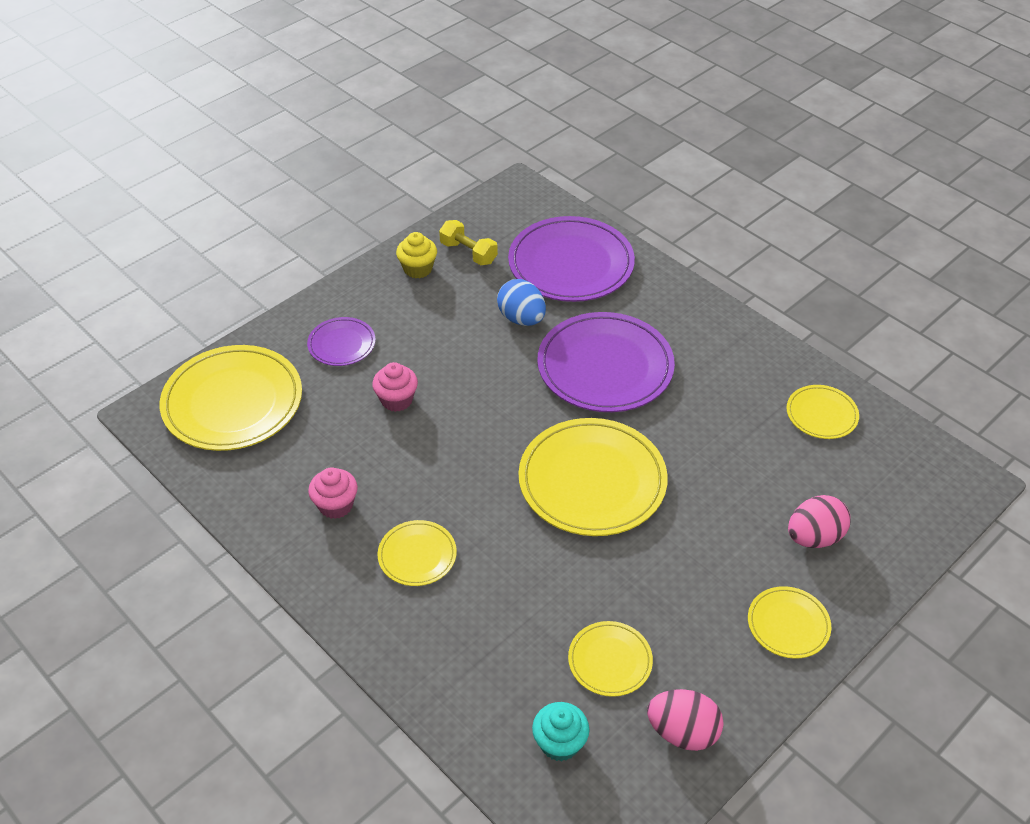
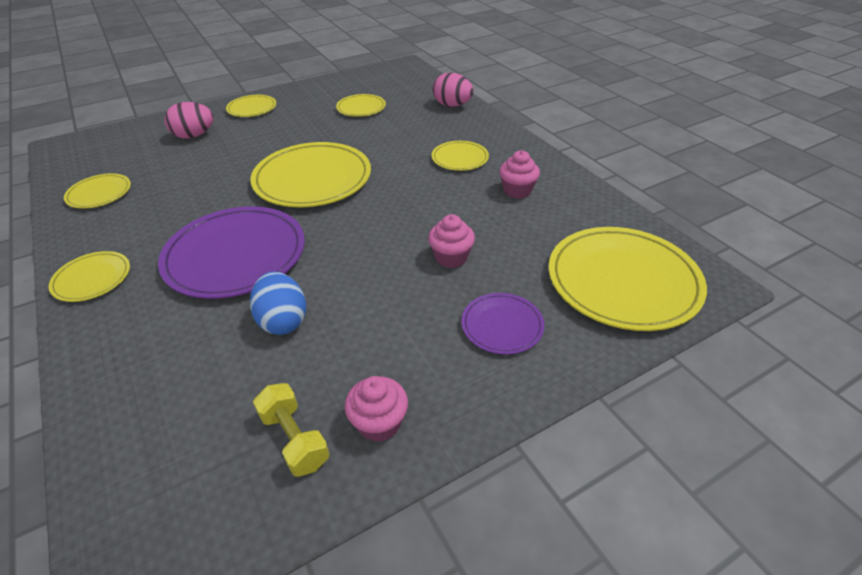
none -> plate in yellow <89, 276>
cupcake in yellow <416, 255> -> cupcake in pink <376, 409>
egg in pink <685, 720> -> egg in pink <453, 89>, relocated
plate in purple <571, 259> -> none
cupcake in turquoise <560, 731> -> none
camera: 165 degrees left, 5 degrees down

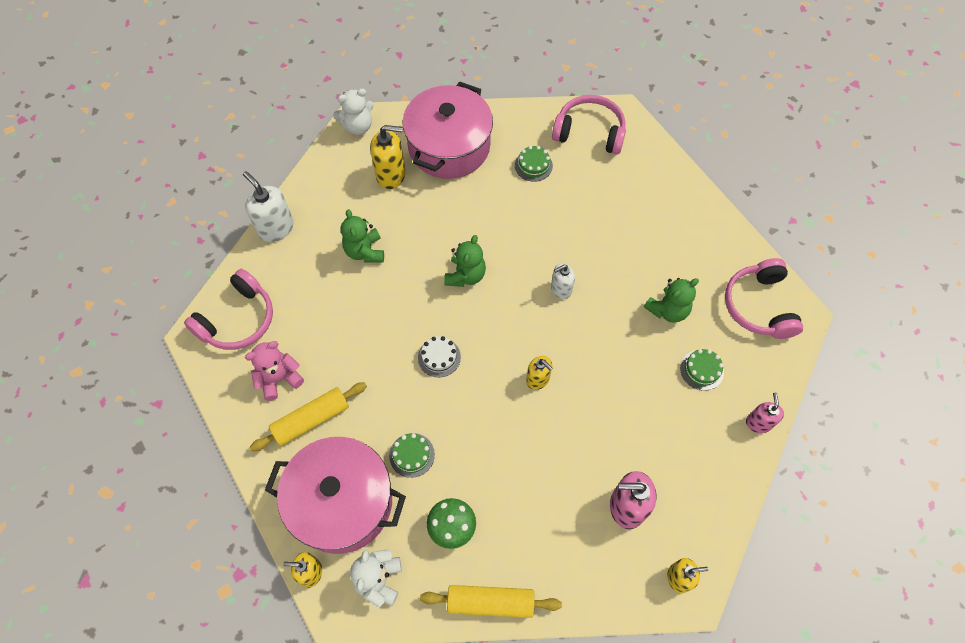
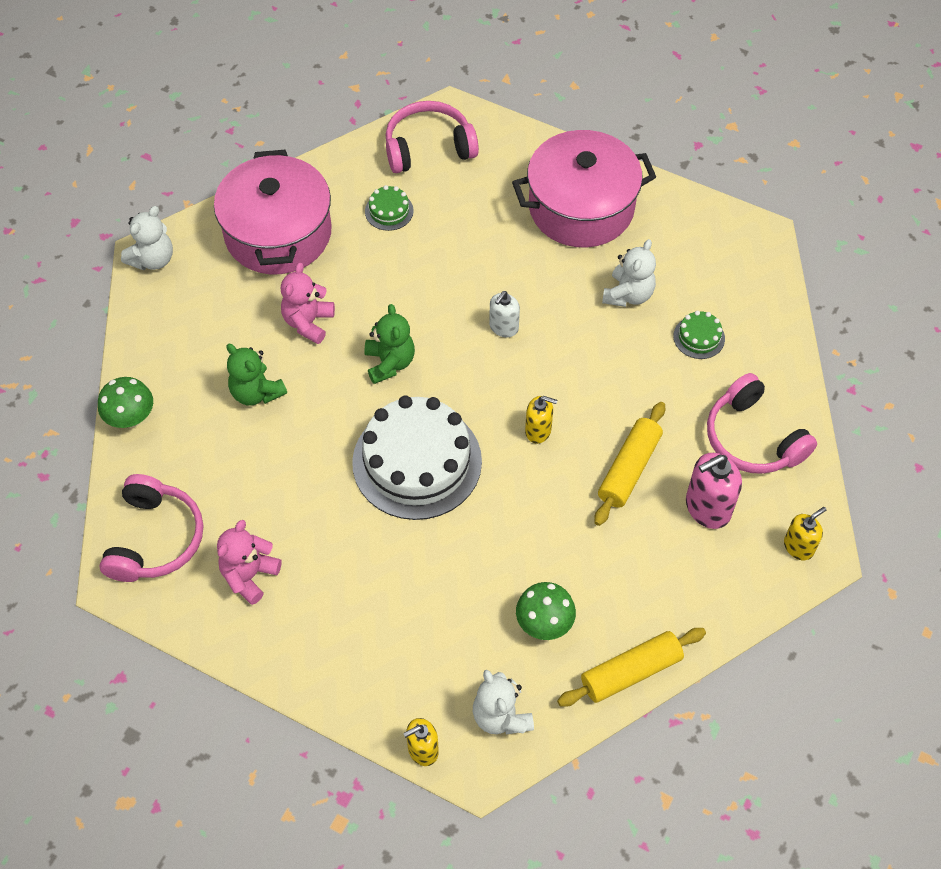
soap dispenser in white <268, 206> -> mushroom in green <125, 402>
none -> teddy bear in pink <308, 303>
cake in white <439, 356> -> cake in white <417, 457>, x2.39
pot in pink <335, 495> -> pot in pink <584, 189>, relocated
rolling pin in yellow <308, 416> -> rolling pin in yellow <629, 464>, relocated
teddy bear in green <671, 300> -> teddy bear in white <629, 273>
headphones in pink <764, 298> -> headphones in pink <762, 423>, relocated
soap dispenser in yellow <387, 157> -> none
cake in green <412, 455> -> none
soap dispenser in pink <765, 413> -> none
camera: 30 degrees left, 5 degrees down

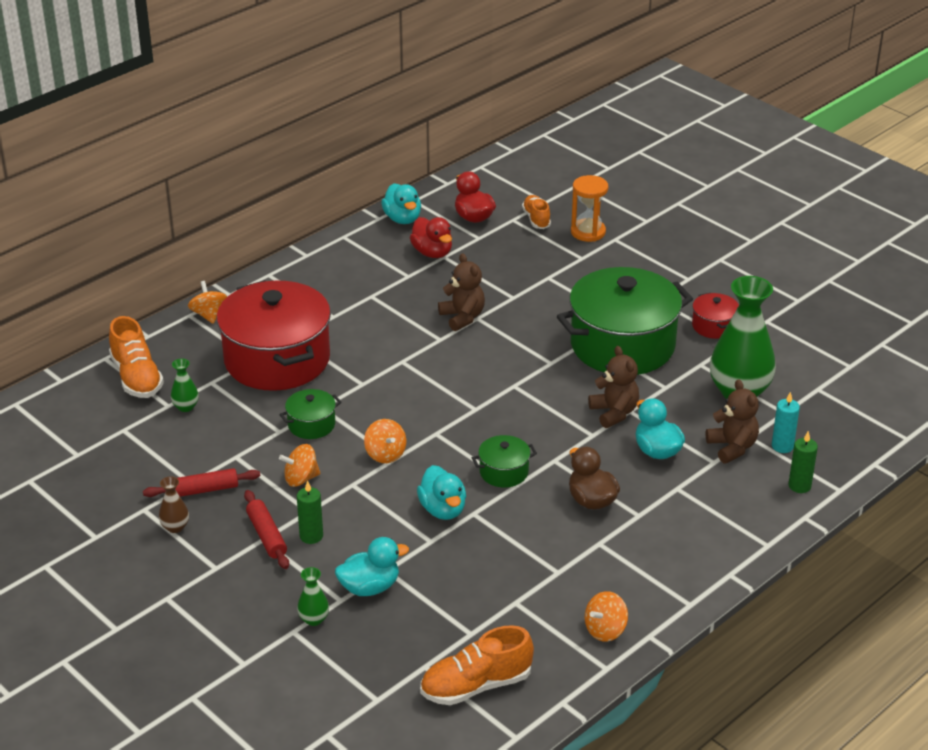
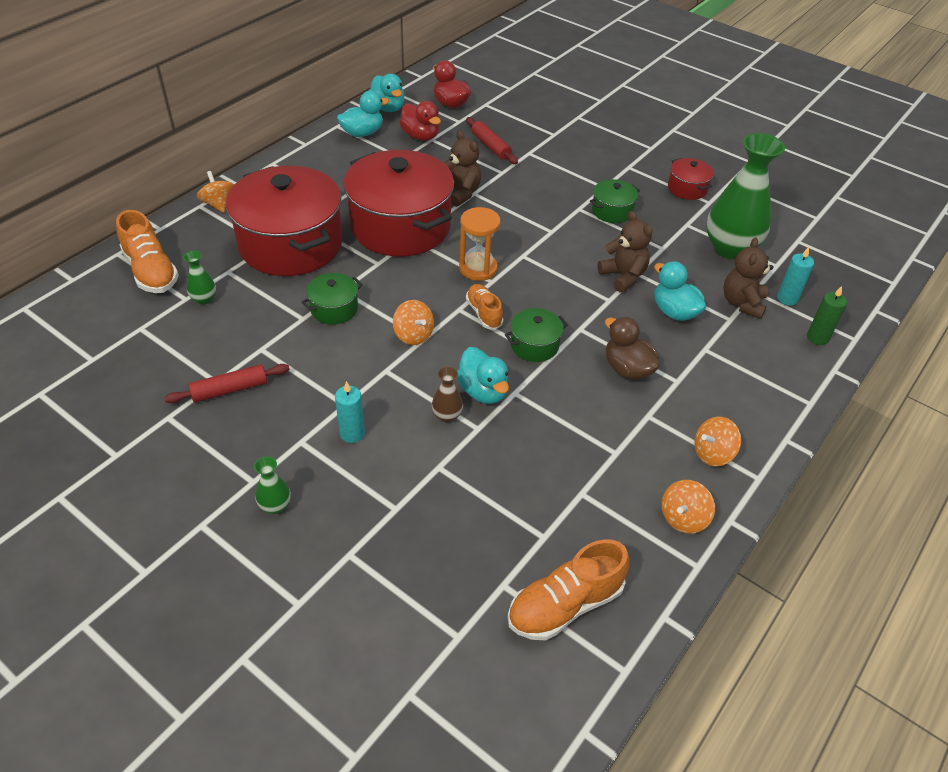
vase in green <313, 596> -> vase in green <272, 485>, relocated
candle in green <310, 512> -> candle in turquoise <350, 412>
duck in turquoise <372, 566> -> duck in turquoise <363, 114>, relocated
none -> pot in red <398, 203>
vase in brown <174, 505> -> vase in brown <447, 394>, relocated
hourglass in orange <589, 208> -> hourglass in orange <480, 244>, relocated
rolling pin in red <266, 529> -> rolling pin in red <492, 140>, relocated
shoe in orange <536, 212> -> shoe in orange <484, 307>, relocated
pot in green <625, 321> -> pot in green <615, 201>, x0.43
spinning top in orange <299, 465> -> spinning top in orange <717, 442>, relocated
teddy bear in brown <732, 421> -> teddy bear in brown <748, 278>, 135 degrees counterclockwise
camera: 10 degrees left, 10 degrees up

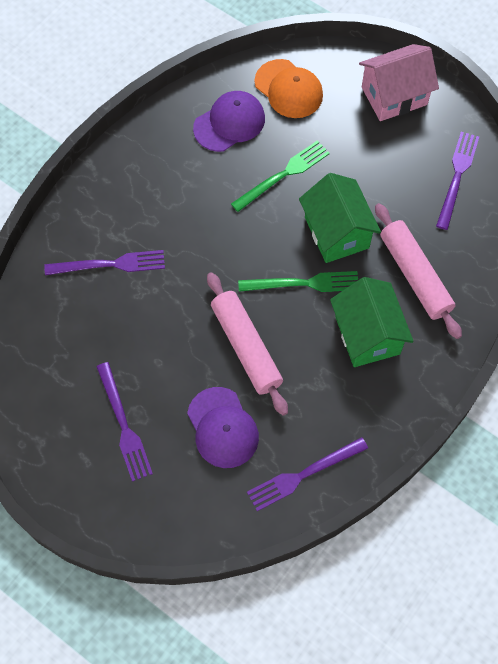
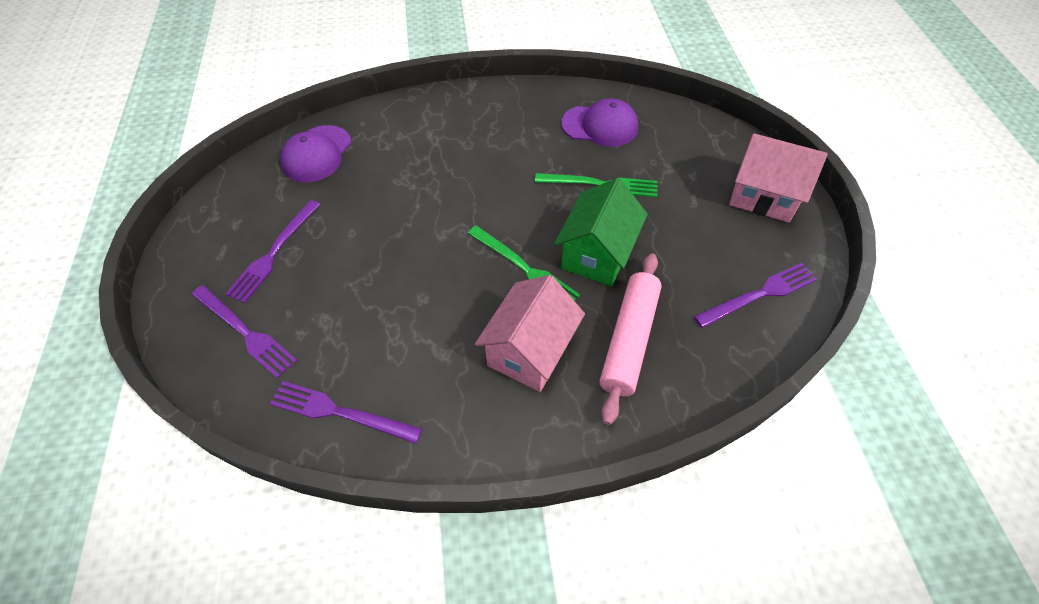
fork in purple <104, 262> -> fork in purple <244, 332>, relocated
cap in purple <223, 427> -> cap in purple <315, 153>, relocated
house in green <372, 322> -> house in pink <530, 333>
rolling pin in pink <247, 344> -> none
cap in orange <289, 88> -> none
camera: 45 degrees right, 10 degrees down

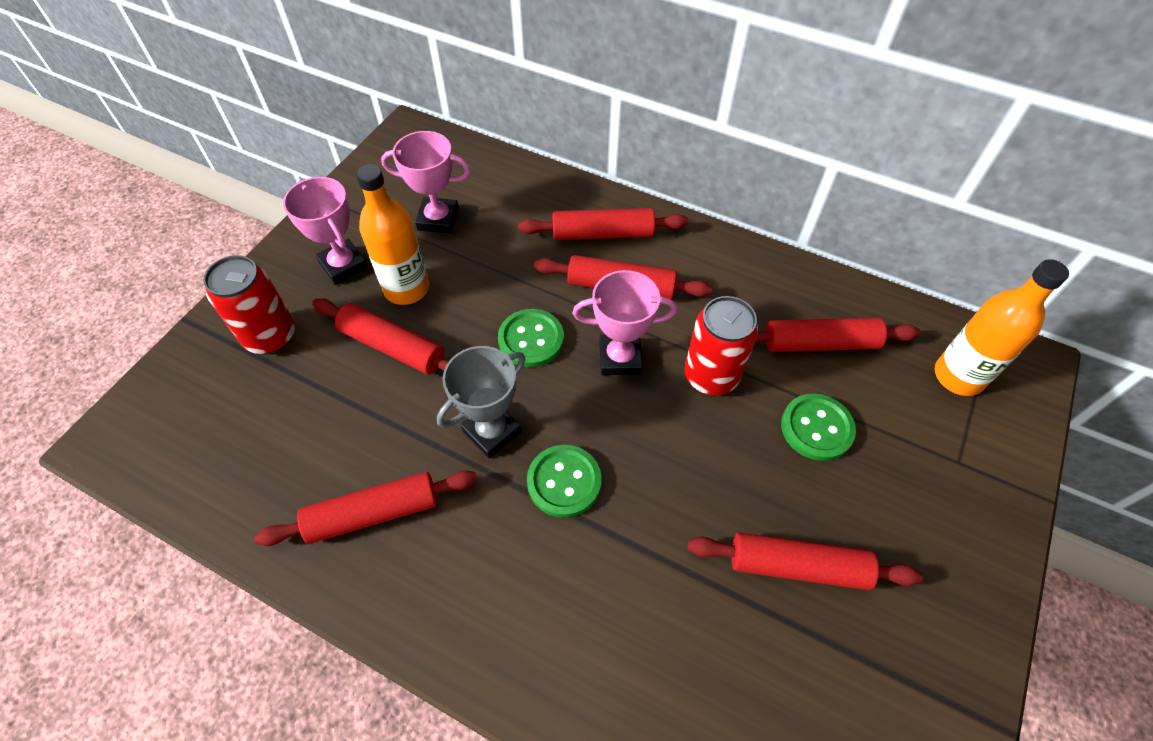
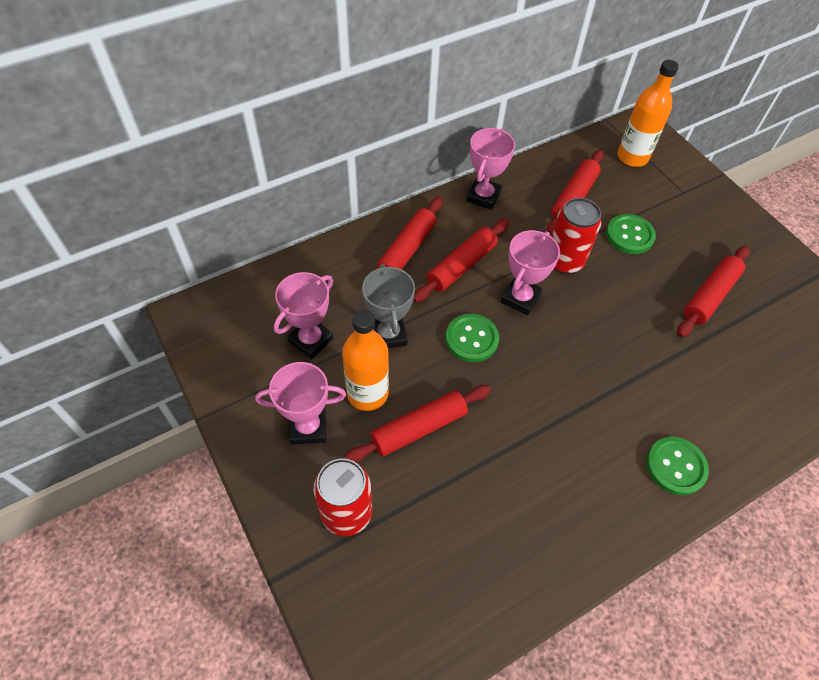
trophy in grey <481, 402> -> trophy in grey <388, 306>, relocated
none -> trophy in pink <490, 169>
button in green <564, 481> -> button in green <677, 466>, relocated
rolling pin in red <365, 508> -> none
camera: 60 degrees left, 0 degrees up

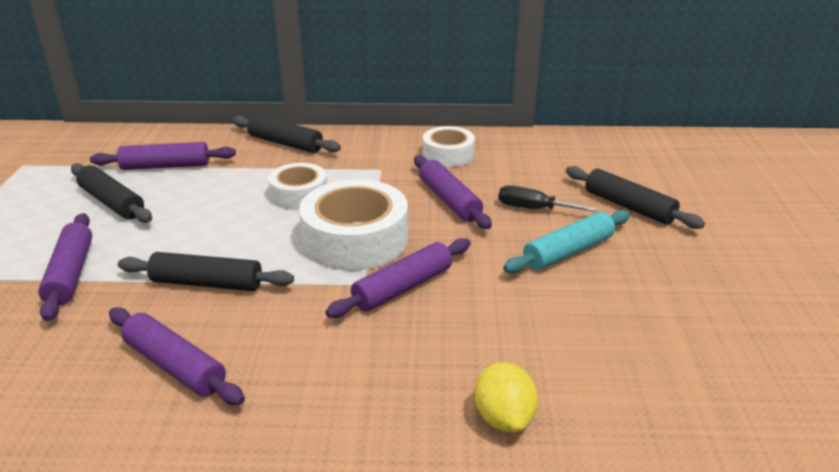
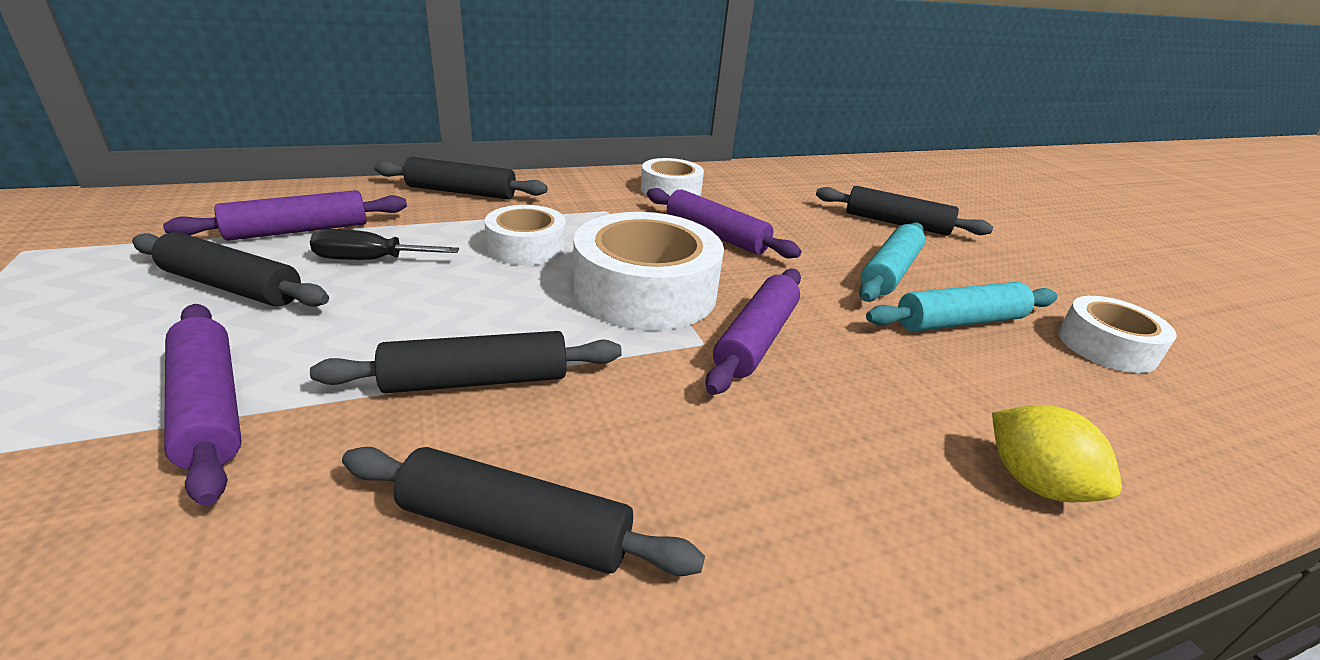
screwdriver in black <547, 198> -> screwdriver in black <384, 244>, relocated
rolling pin in purple <177, 356> -> rolling pin in black <523, 511>
none -> rolling pin in turquoise <962, 307>
none -> tape in white <1117, 334>
camera: 25 degrees left, 0 degrees up

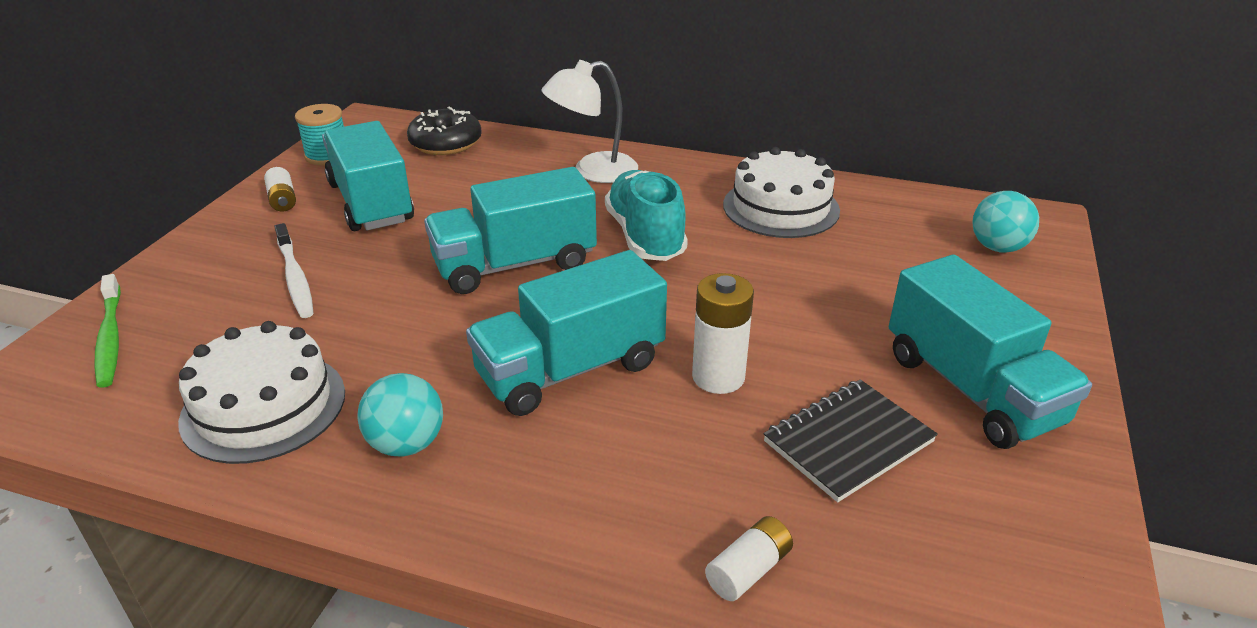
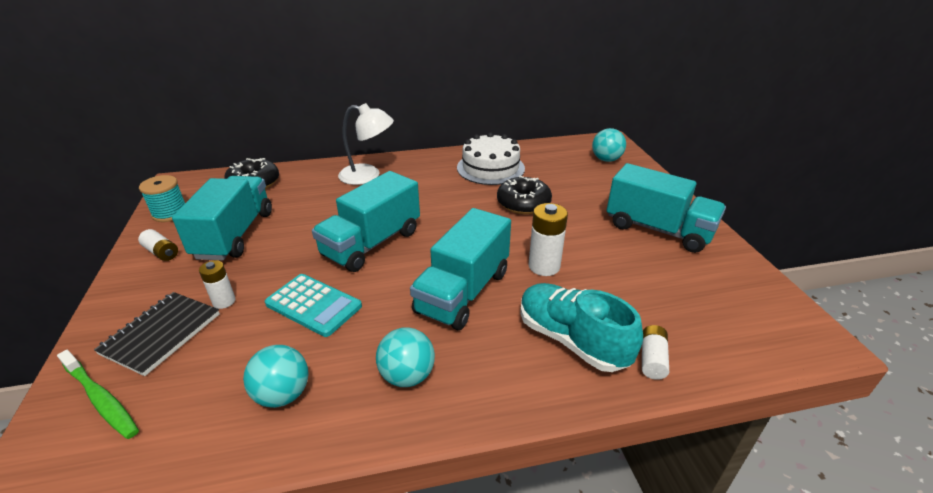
notebook in black <850, 440> -> notebook in black <157, 334>, relocated
truck in turquoise <368, 176> -> truck in turquoise <222, 218>, 60 degrees clockwise
toothbrush in white <294, 270> -> battery in white <217, 284>
cake in white <261, 392> -> ball in turquoise <275, 376>
none -> calculator in turquoise <313, 305>
lamp in white <590, 121> -> lamp in white <366, 144>, 120 degrees counterclockwise
none -> donut in black <524, 195>
shoe in turquoise <646, 215> -> shoe in turquoise <581, 327>, relocated
camera: 30 degrees left, 0 degrees up

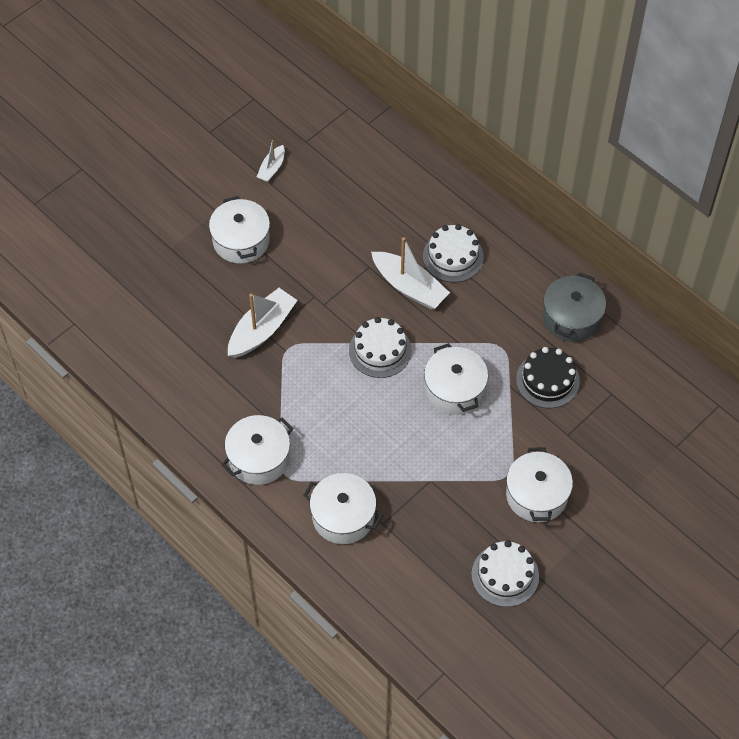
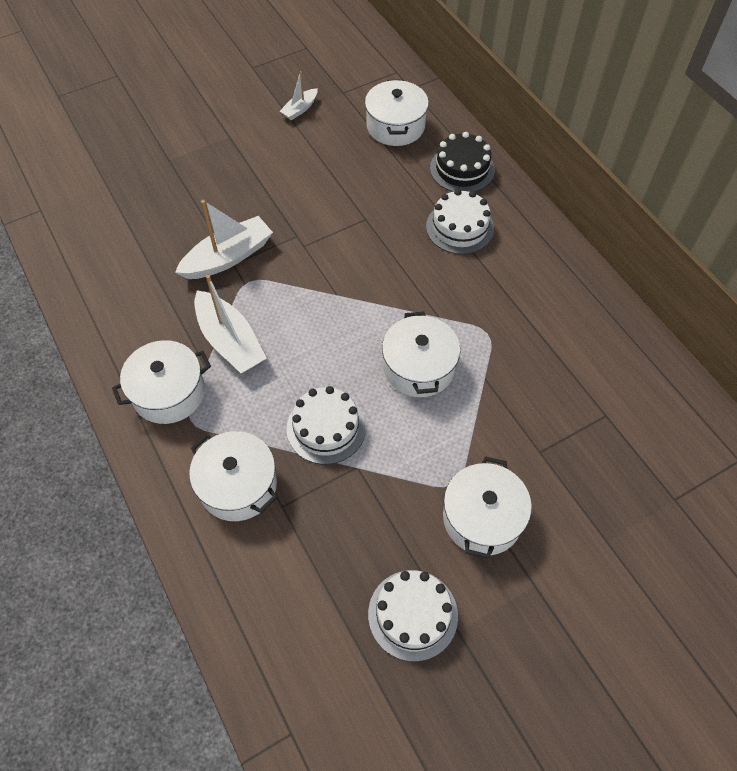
boat in white <410, 273> -> boat in white <230, 324>, relocated
cake in white <380, 347> -> cake in white <326, 425>, relocated
pot in white <239, 229> -> pot in white <397, 113>, relocated
cake in black <548, 377> -> cake in black <462, 162>, relocated
pot in grey <574, 307> -> none
camera: 15 degrees right, 0 degrees up

